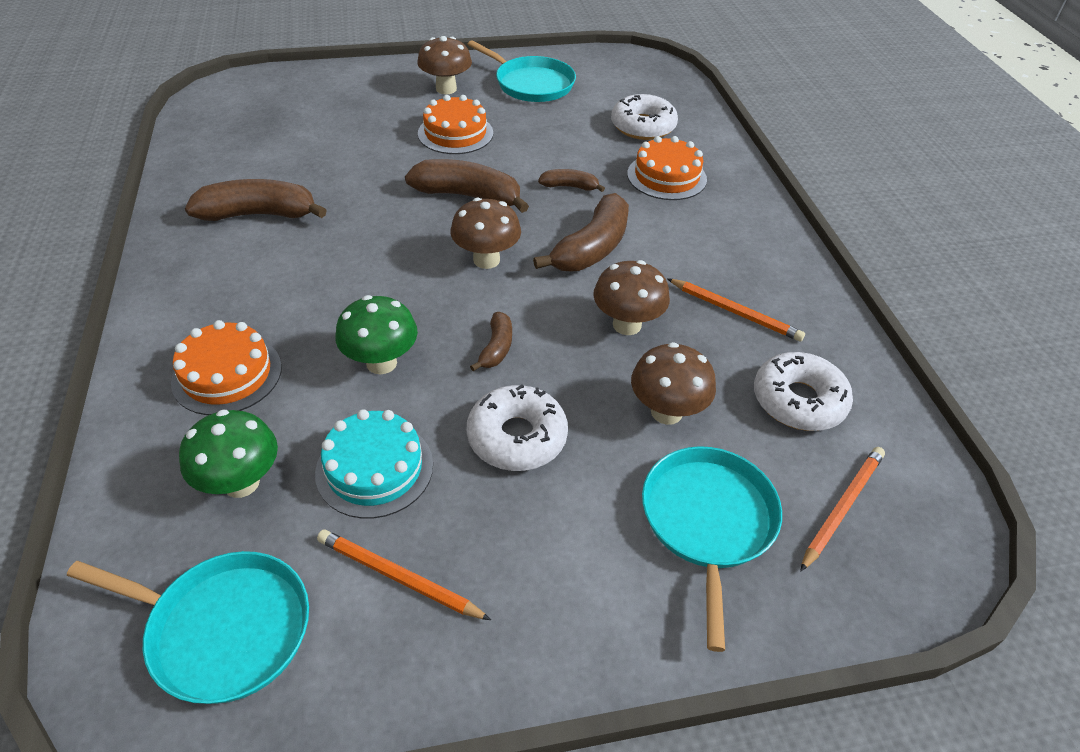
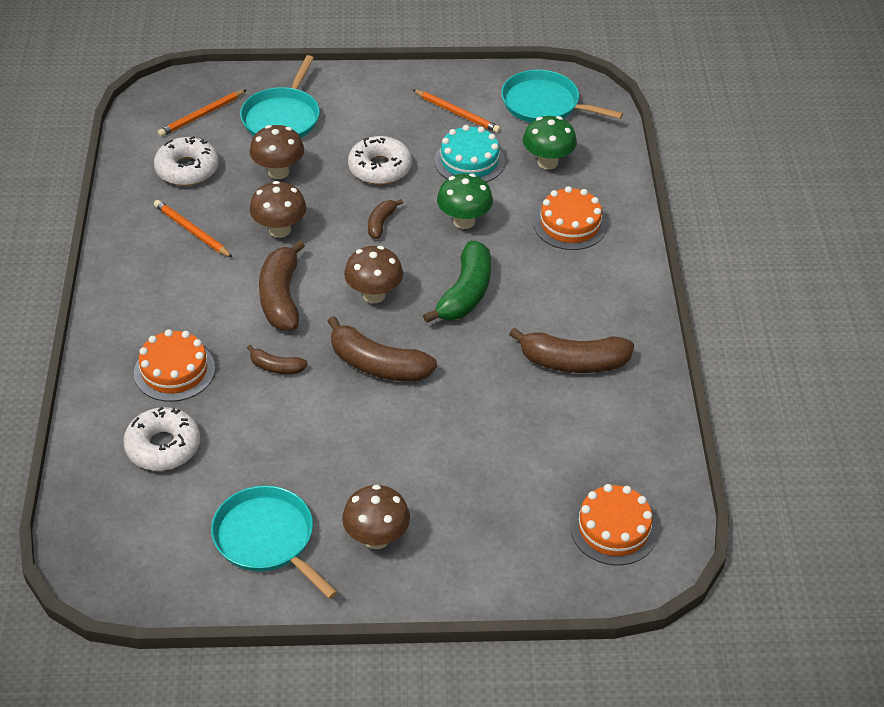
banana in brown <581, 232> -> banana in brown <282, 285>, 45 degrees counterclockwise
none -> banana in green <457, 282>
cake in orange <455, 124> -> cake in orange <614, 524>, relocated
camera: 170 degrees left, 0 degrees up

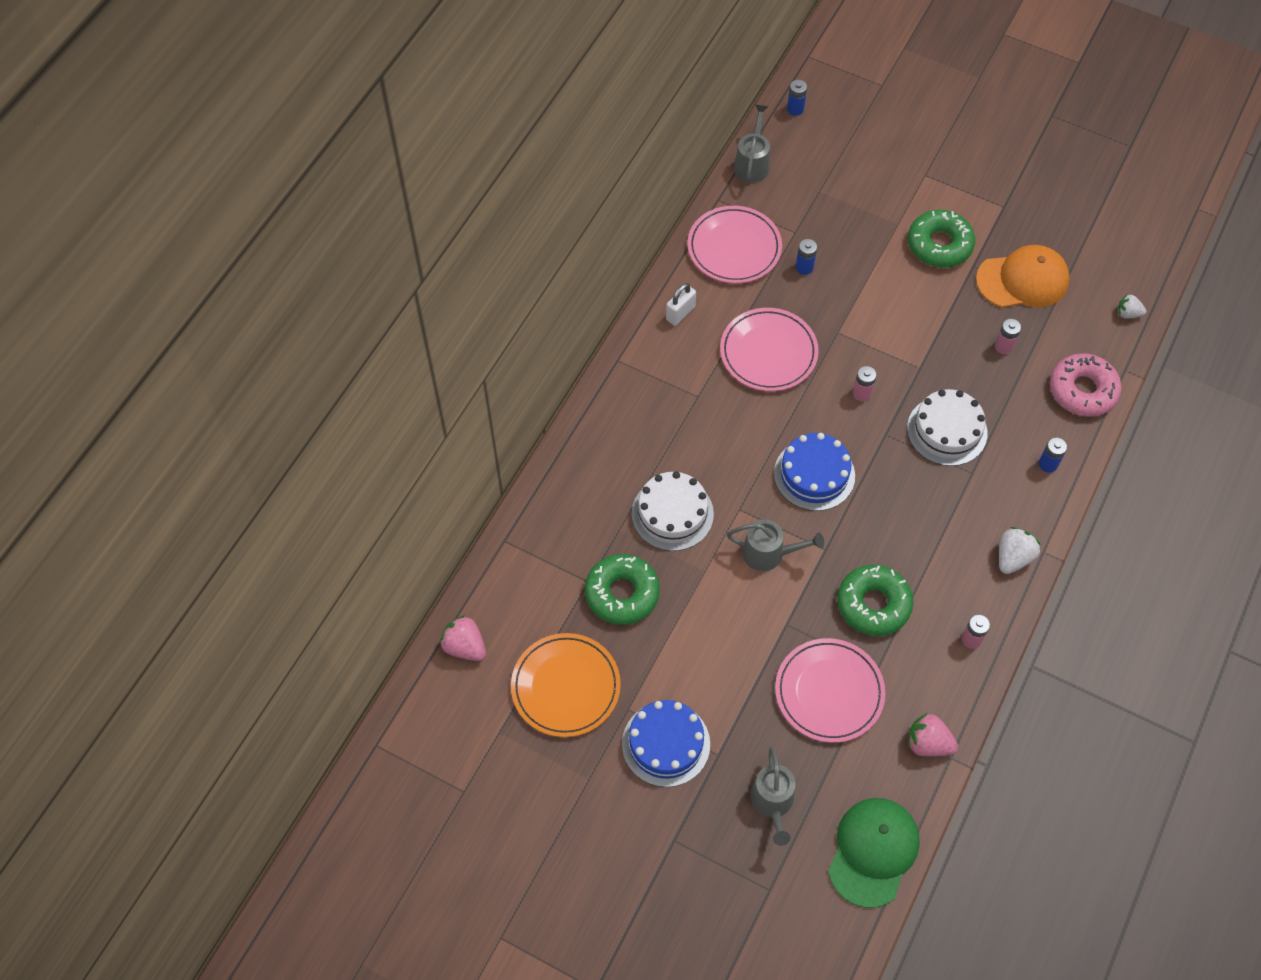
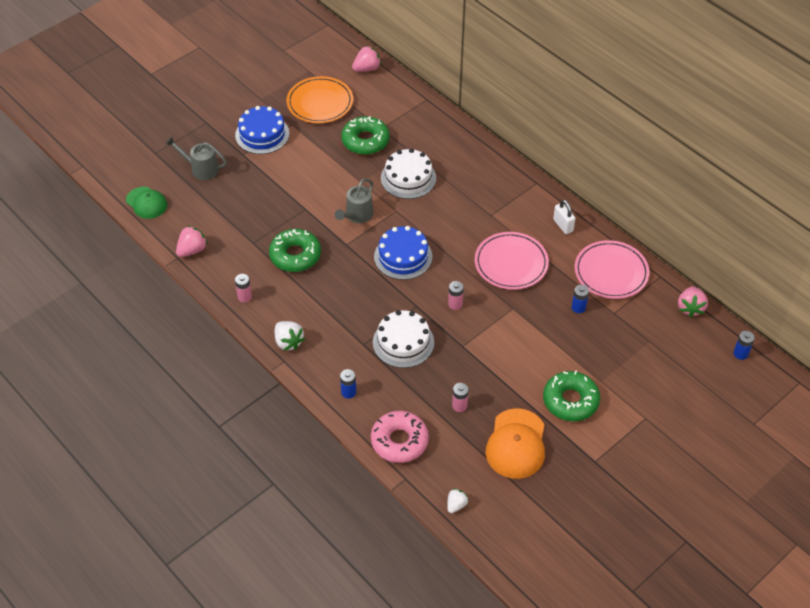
cap in green <874, 853> -> cap in green <146, 203>, x0.66
watering can in grey <752, 144> -> strawberry in pink <693, 302>
plate in pink <830, 690> -> none
camera: 110 degrees right, 10 degrees down

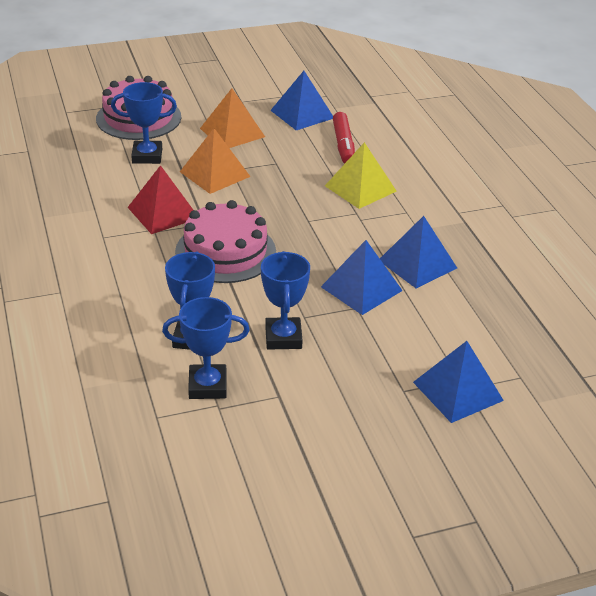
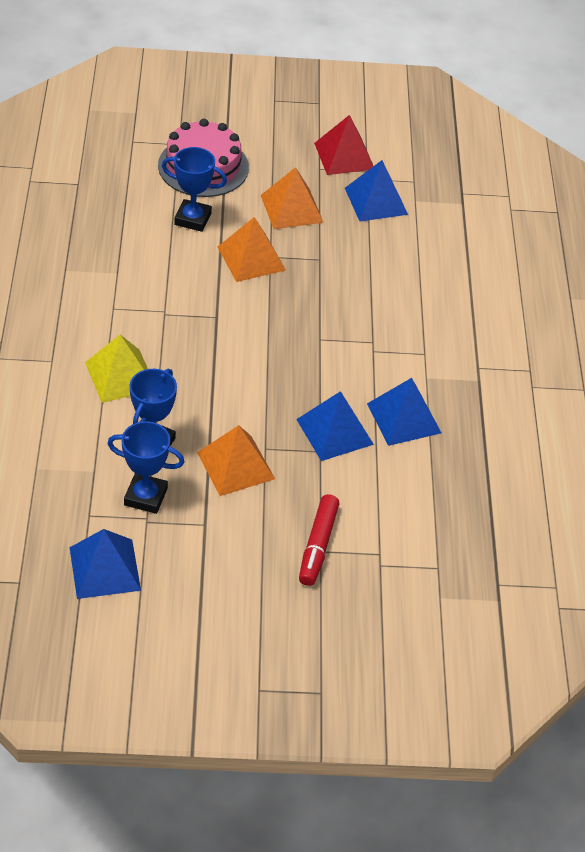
pyramid in blue <458, 382> -> pyramid in blue <105, 564>, relocated
pyramid in yellow <361, 175> -> pyramid in yellow <116, 369>, relocated
trophy in blue <285, 300> -> pyramid in orange <236, 460>
marker in red <344, 138> -> marker in red <319, 540>, relocated
pyramid in red <160, 199> -> pyramid in red <343, 145>, relocated
cake in pink <225, 241> -> none
camera: 15 degrees right, 10 degrees up

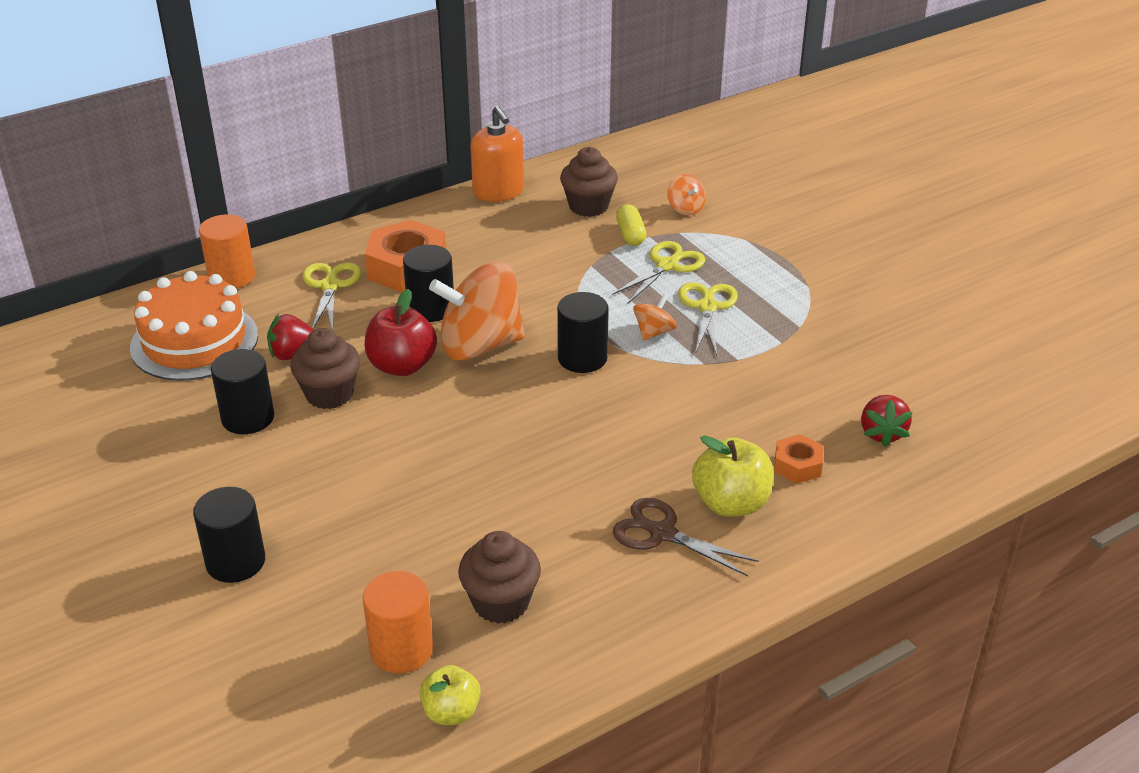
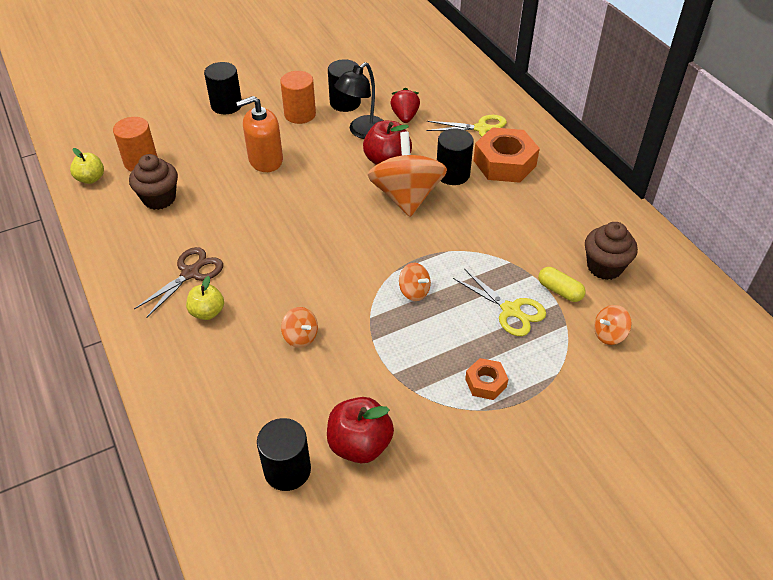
apple in yellow <733, 476> -> apple in yellow <205, 298>, x0.64
soap dispenser in orange <497, 154> -> soap dispenser in orange <259, 134>, relocated
cylinder in black <583, 332> -> cylinder in black <284, 454>, relocated
cylinder in orange <227, 251> -> cylinder in orange <298, 97>, relocated
none -> spinning top in orange <299, 327>
none -> apple in red <360, 430>
cupcake in brown <325, 368> -> lamp in black <359, 100>
nut in orange <798, 458> -> nut in orange <486, 379>, relocated
capsule in yellow <631, 225> -> capsule in yellow <562, 284>, 45 degrees clockwise
cake in orange <194, 326> -> none
scissors in yellow <708, 319> -> none
strawberry in red <887, 421> -> none
camera: 95 degrees right, 10 degrees up

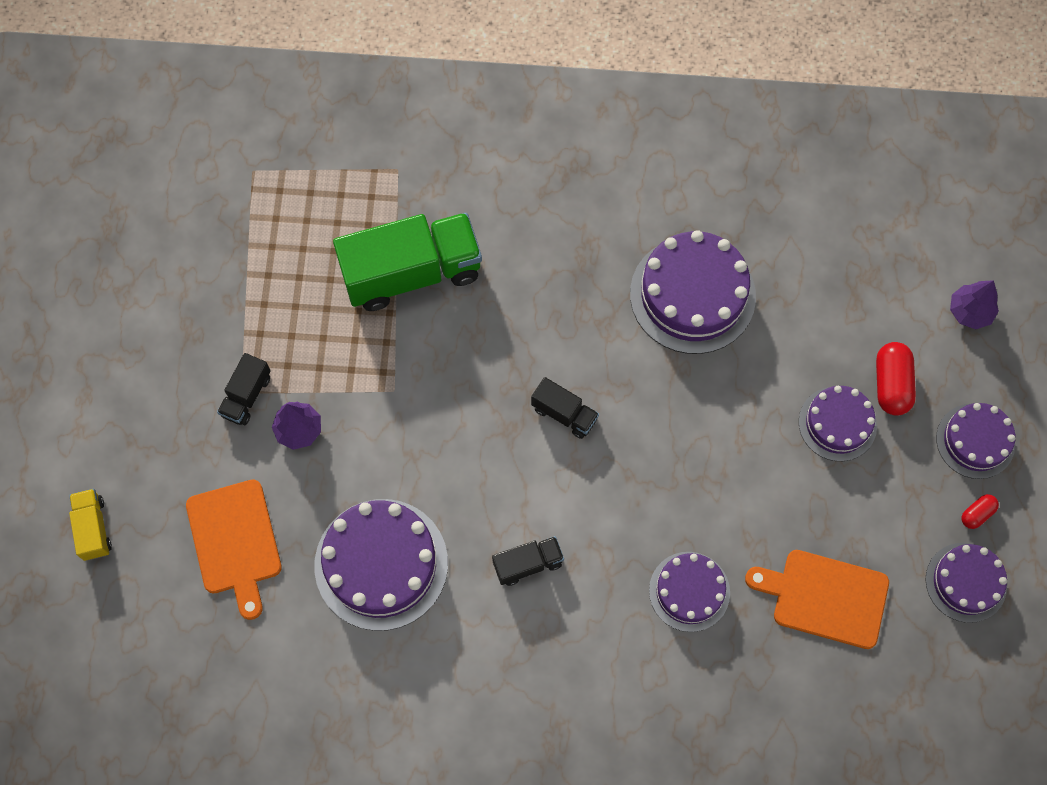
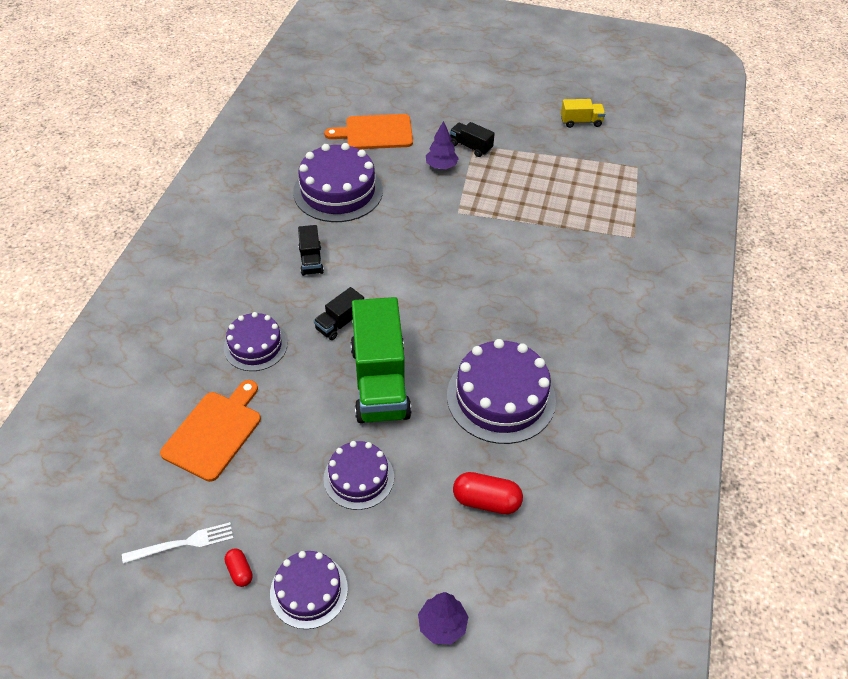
cake in purple <966, 583> -> fork in white <177, 543>
truck in black <565, 408> -> truck in black <339, 313>, relocated
truck in green <407, 262> -> truck in green <381, 360>, relocated
capsule in red <896, 379> -> capsule in red <488, 493>, relocated
truck in yellow <90, 525> -> truck in yellow <583, 113>, relocated
camera: 100 degrees right, 20 degrees down

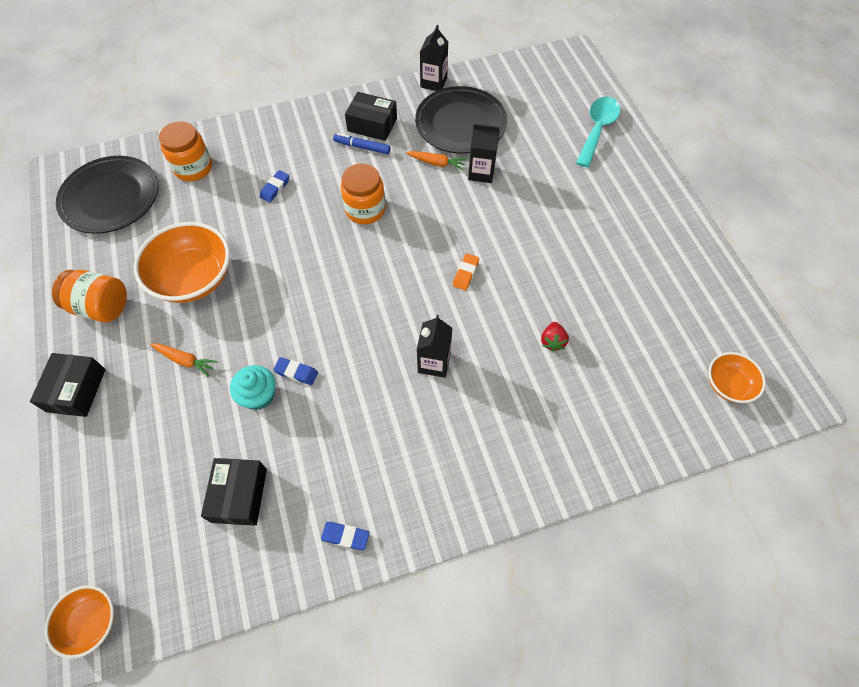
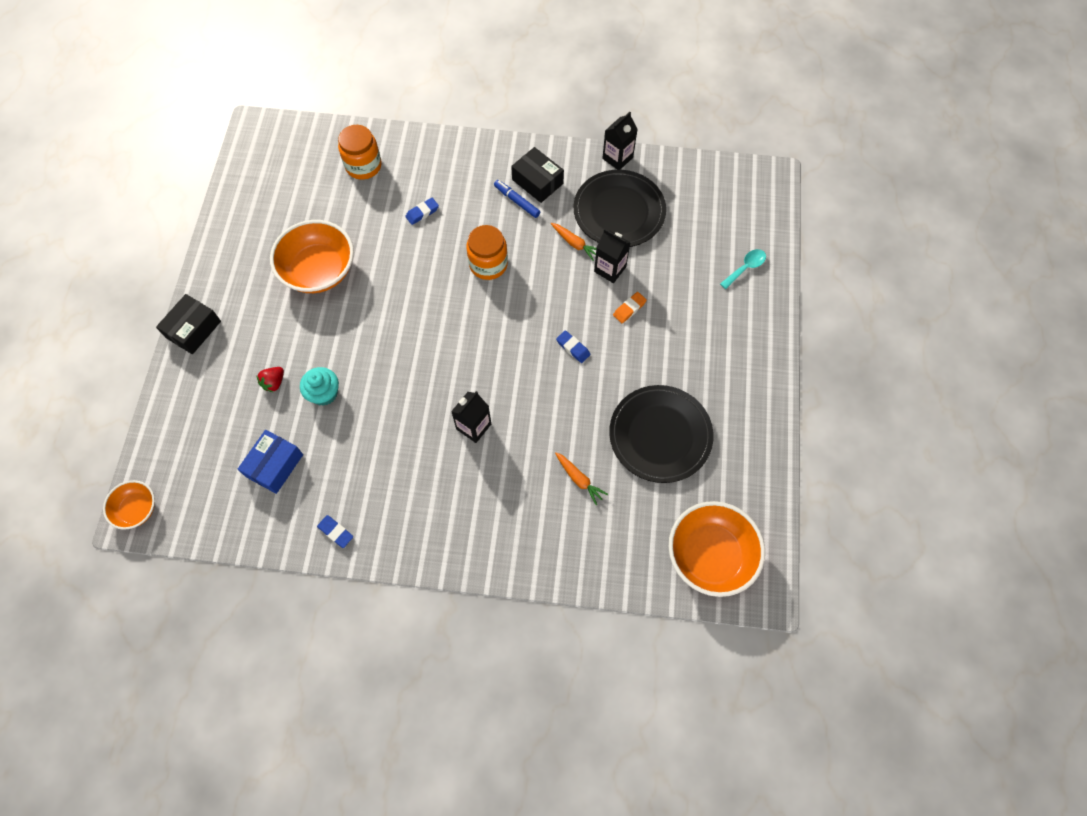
box in black <234, 492> -> box in blue <270, 462>
strawberry in red <555, 337> -> strawberry in red <270, 379>, relocated
carrot in orange <184, 360> -> carrot in orange <581, 478>, relocated
eraser in blue <295, 371> -> eraser in blue <573, 346>, relocated
plate in black <107, 195> -> plate in black <661, 434>, relocated
eraser in orange <466, 271> -> eraser in orange <630, 307>, relocated
bowl in orange <737, 377> -> bowl in orange <717, 549>, x1.83
spoon in turquoise <598, 132> -> spoon in turquoise <743, 269>, x0.60
jar in orange <89, 296> -> none
camera: 25 degrees right, 5 degrees up

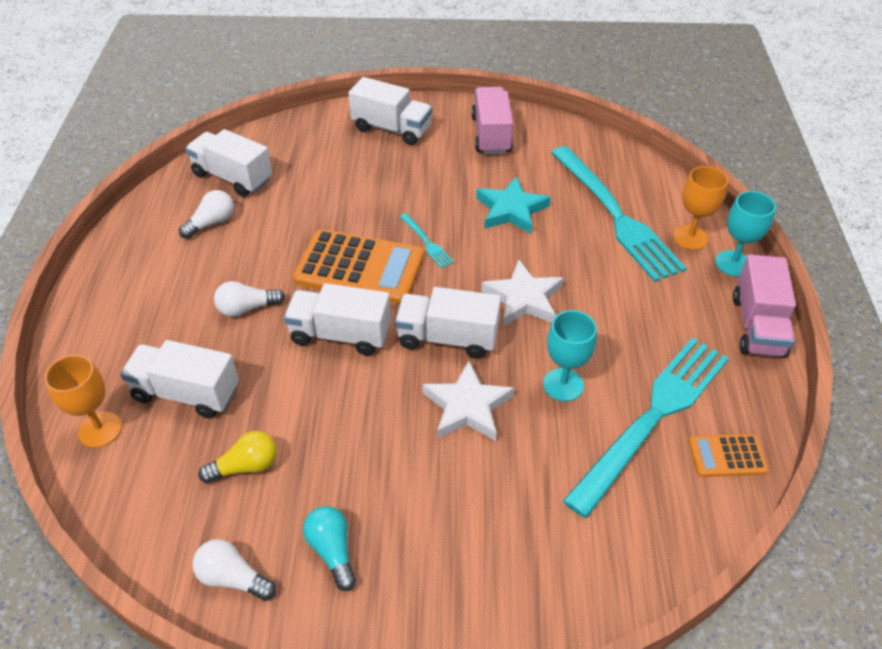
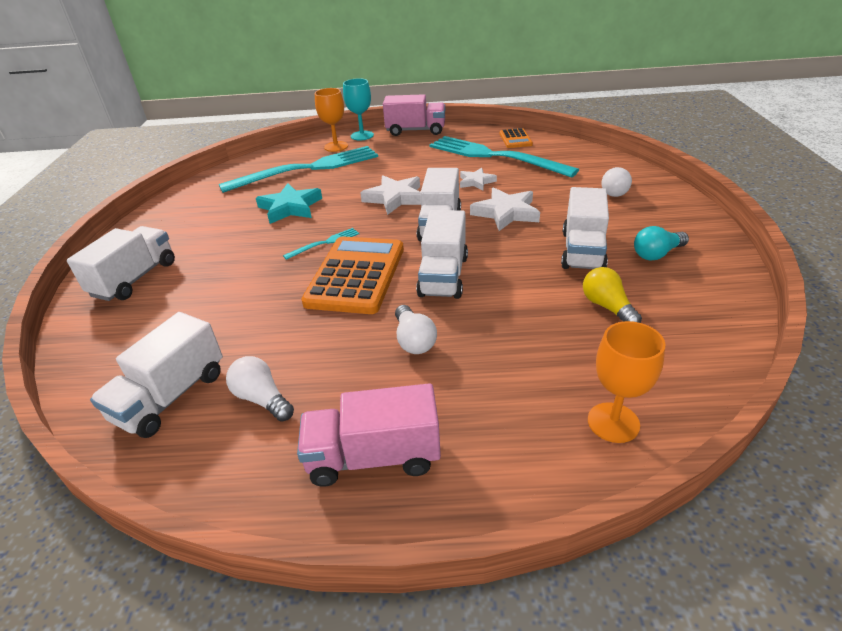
truck in pink <492, 120> -> truck in pink <369, 435>, relocated
goblet in turquoise <570, 355> -> star in white <478, 179>
truck in white <179, 379> -> truck in white <585, 228>, relocated
light bulb in white <234, 570> -> light bulb in white <617, 182>, relocated
camera: 90 degrees left, 10 degrees down

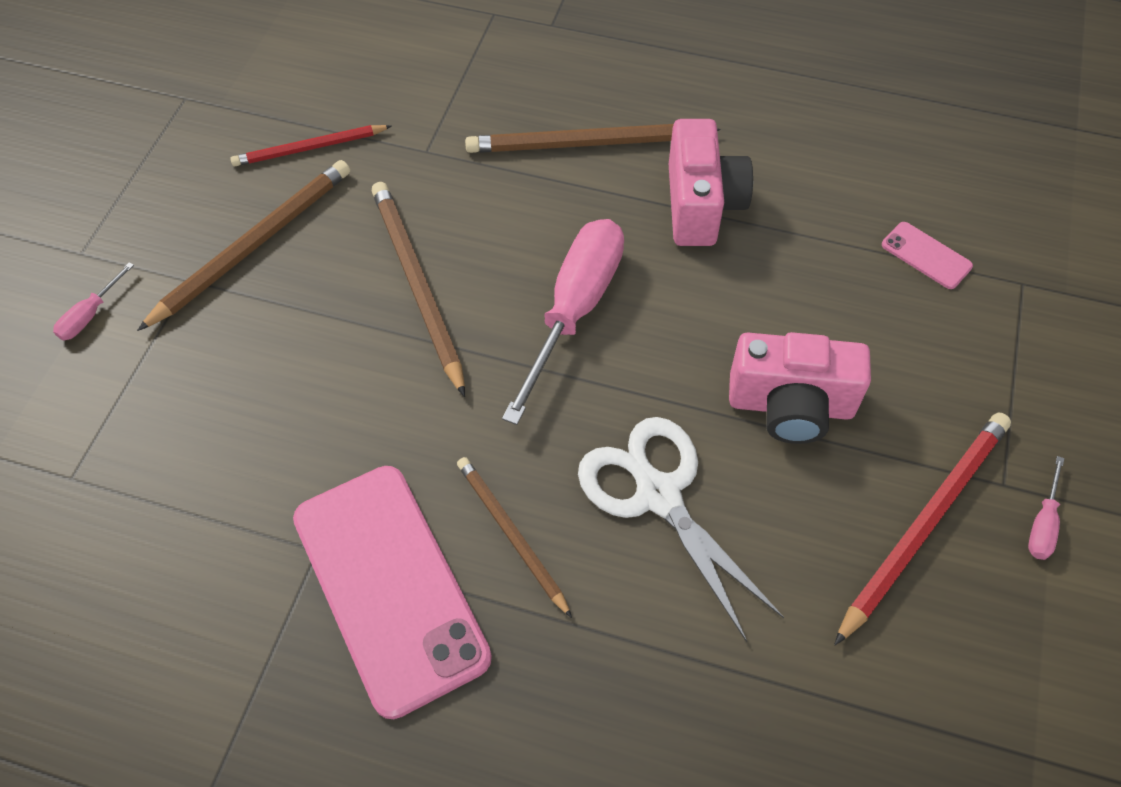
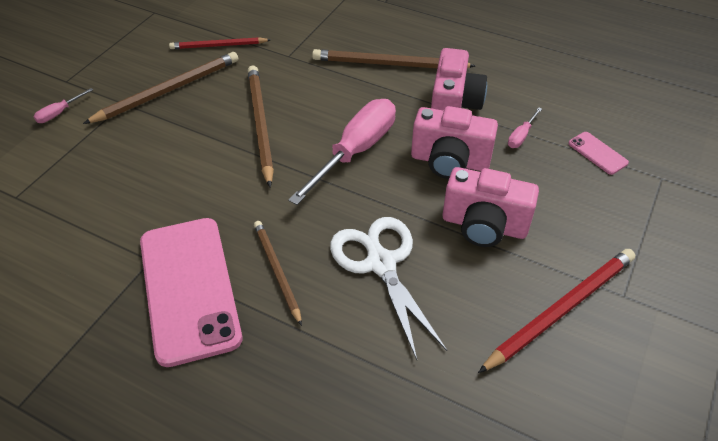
none -> camera in pink <454, 142>
screwdriver in pink <1046, 508> -> screwdriver in pink <525, 127>, relocated
camera: 10 degrees right, 10 degrees down

